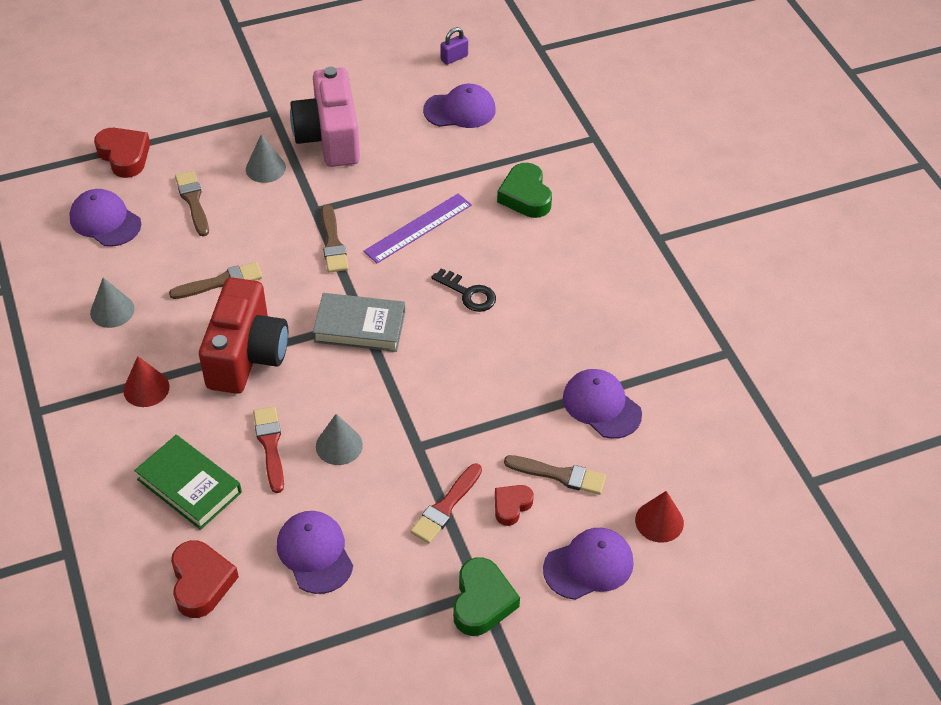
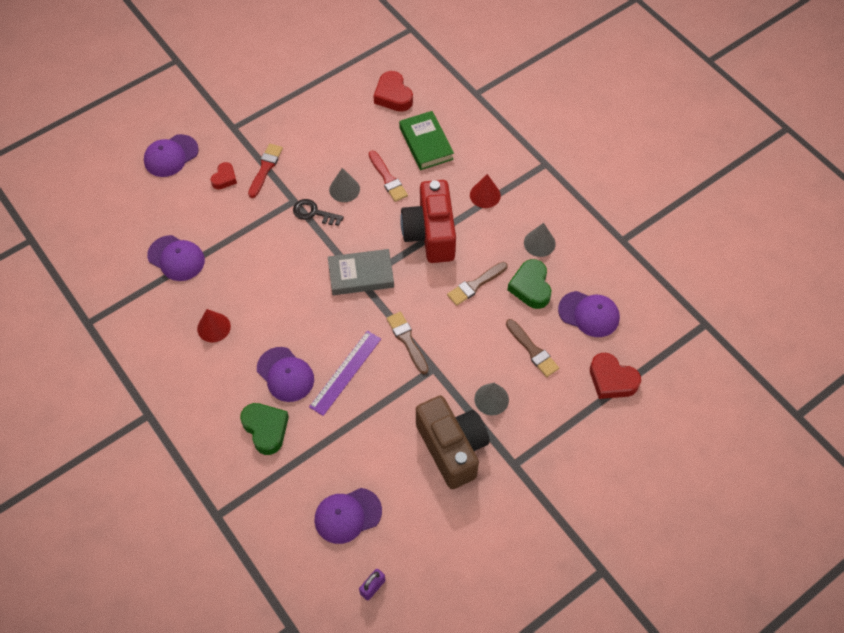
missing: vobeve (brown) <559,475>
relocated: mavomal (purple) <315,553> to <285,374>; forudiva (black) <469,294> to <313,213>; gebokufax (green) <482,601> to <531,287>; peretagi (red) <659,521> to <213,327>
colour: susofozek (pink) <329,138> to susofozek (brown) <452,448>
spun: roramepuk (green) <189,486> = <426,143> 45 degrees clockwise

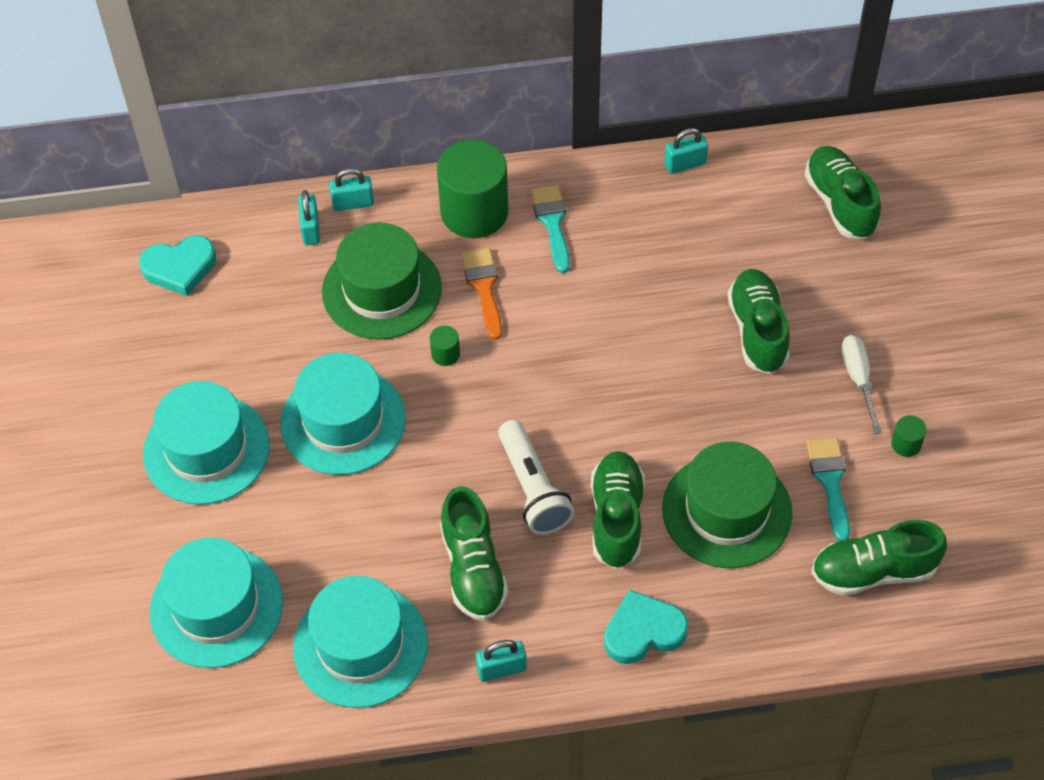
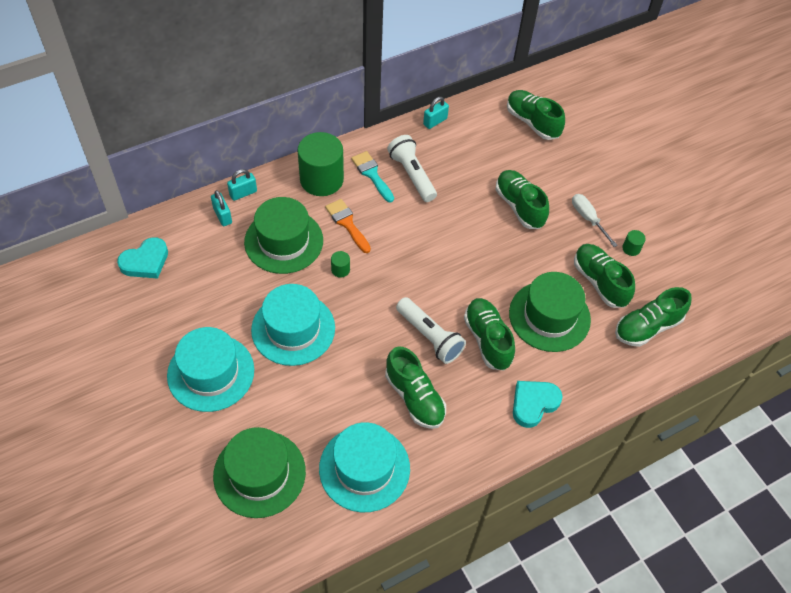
missing: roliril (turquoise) <501,669>
appeared: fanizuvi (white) <412,175>
exchanged: vobeve (turquoise) <830,481> to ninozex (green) <599,282>
colour: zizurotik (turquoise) <216,607> to zizurotik (green) <259,473>

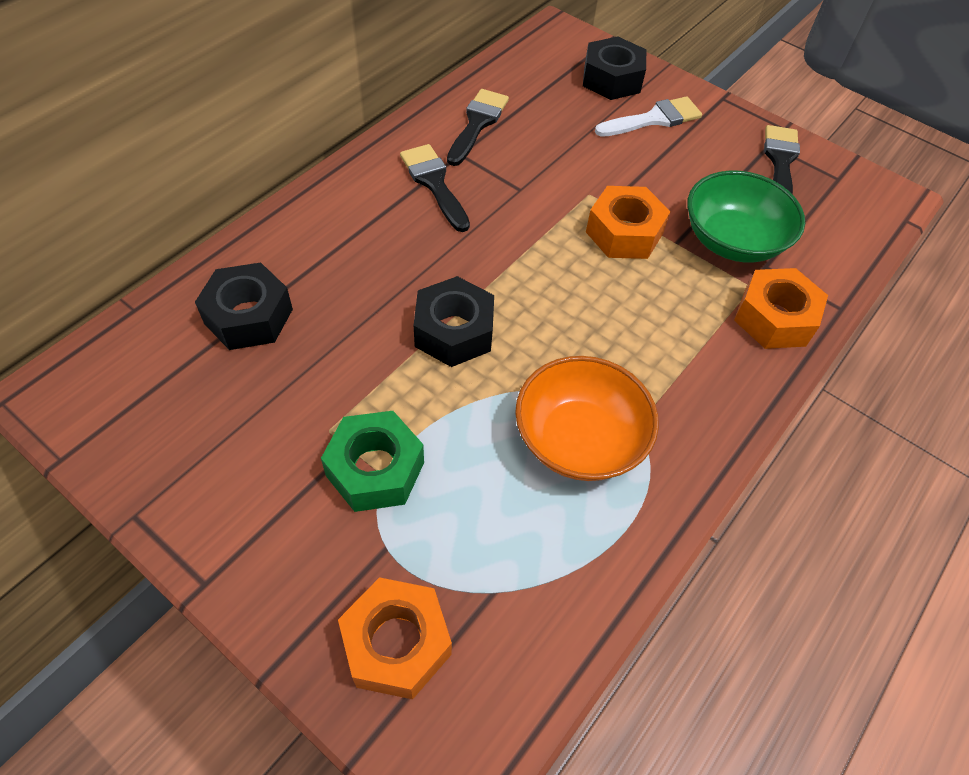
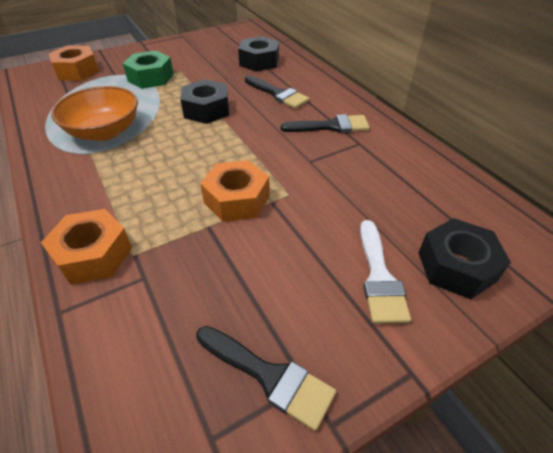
missing: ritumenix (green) <732,240>
relocated: vobeve (black) <477,124> to <278,94>

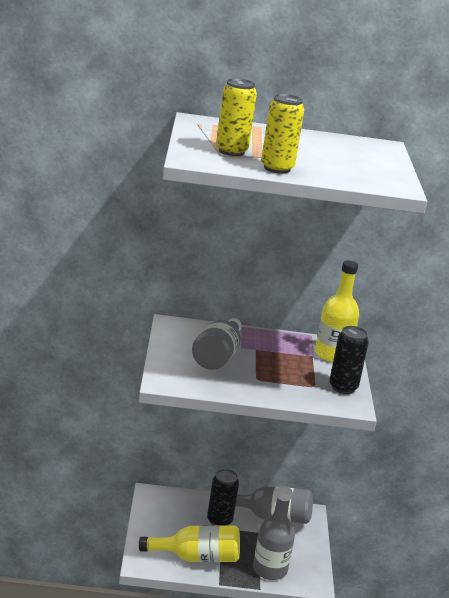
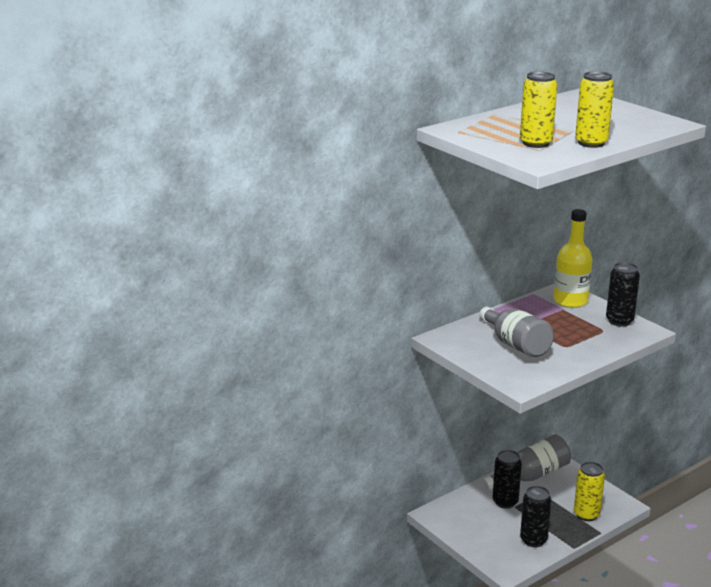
exchanged: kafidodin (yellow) <196,558> to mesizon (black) <533,540>; kafidodin (grey) <270,569> to mesizon (yellow) <586,514>

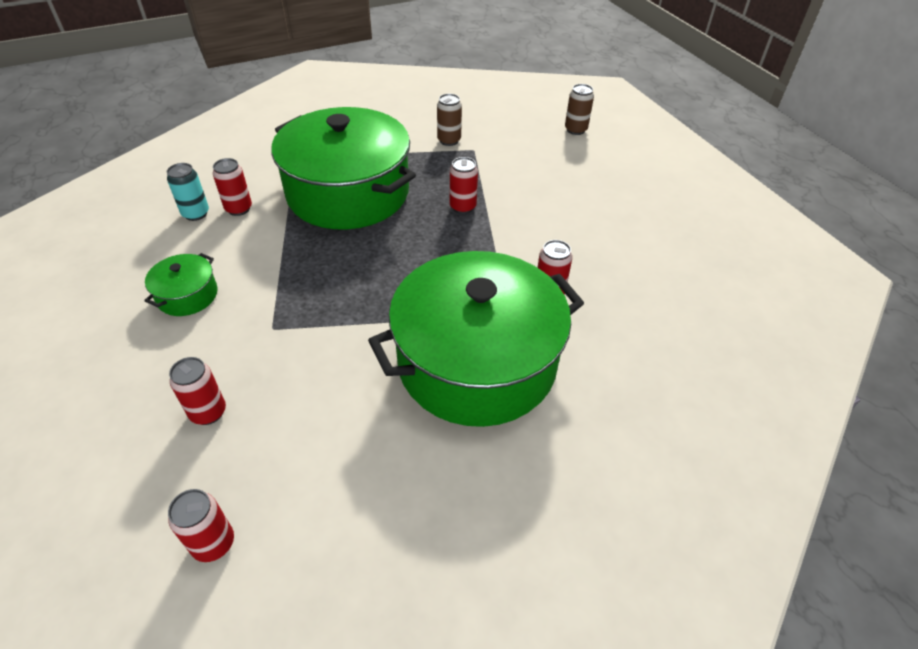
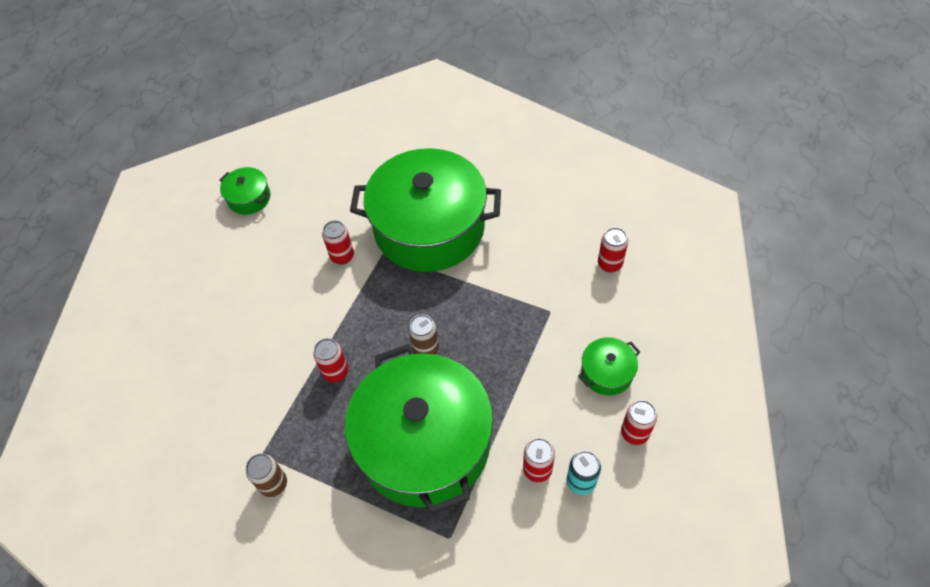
appeared: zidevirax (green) <249,198>
relocated: mesizon (red) <213,543> to <634,433>; mesizon (brown) <575,130> to <426,349>

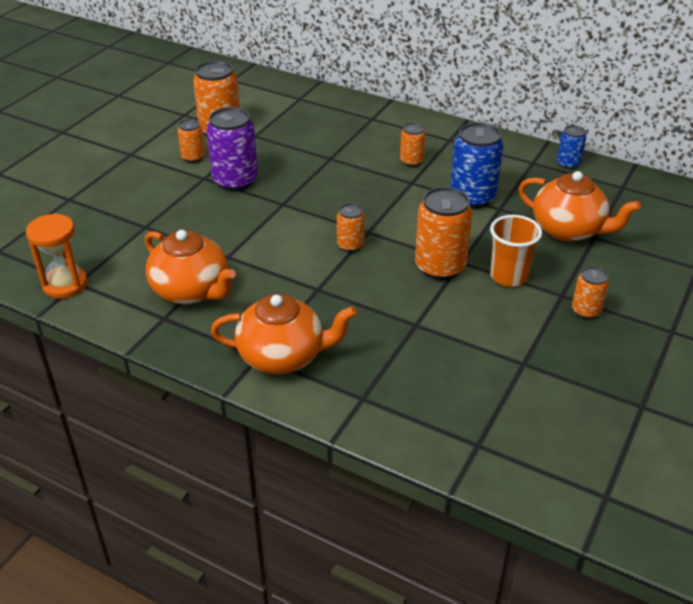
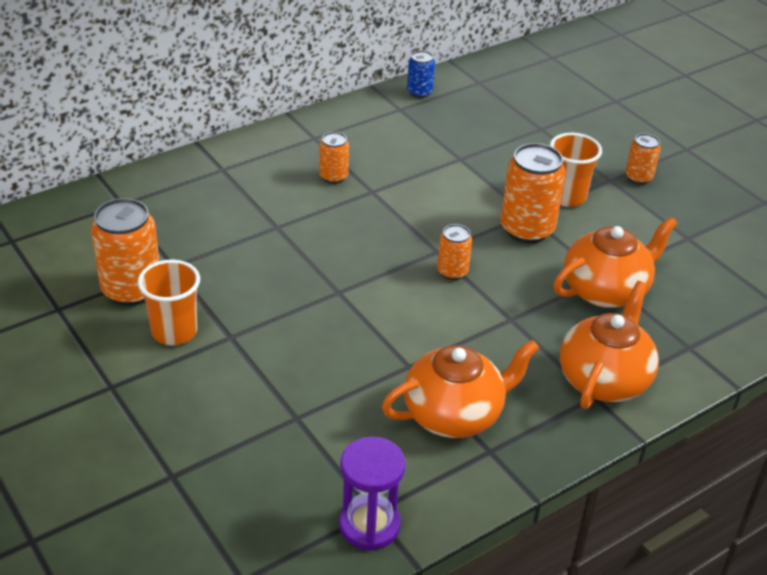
missing: mesizon (purple) <235,181>; mesizon (blue) <472,197>
relocated: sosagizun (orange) <568,230> to <606,290>
exchanged: mesizon (orange) <193,157> to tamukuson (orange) <174,332>
colour: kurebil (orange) <65,285> to kurebil (purple) <369,525>

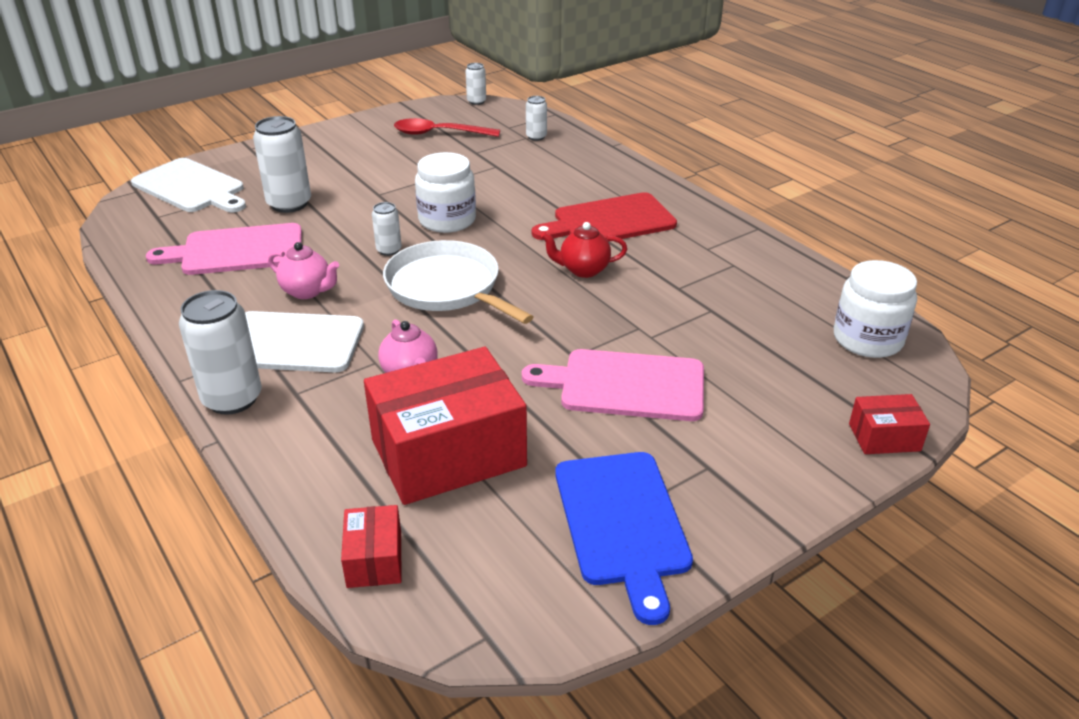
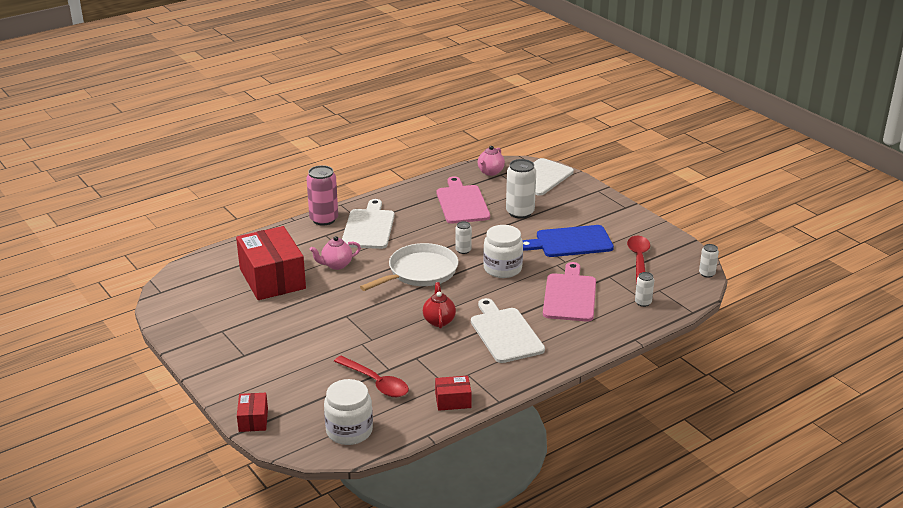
appeared: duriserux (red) <376,382>
relocated: sosagizun (pink) <307,291> to <490,172>; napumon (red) <374,559> to <453,401>; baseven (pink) <625,385> to <569,295>; baseven (blue) <622,523> to <570,242>
colour: mesizon (white) <232,399> to mesizon (pink) <324,219>; baseven (red) <609,221> to baseven (white) <505,333>

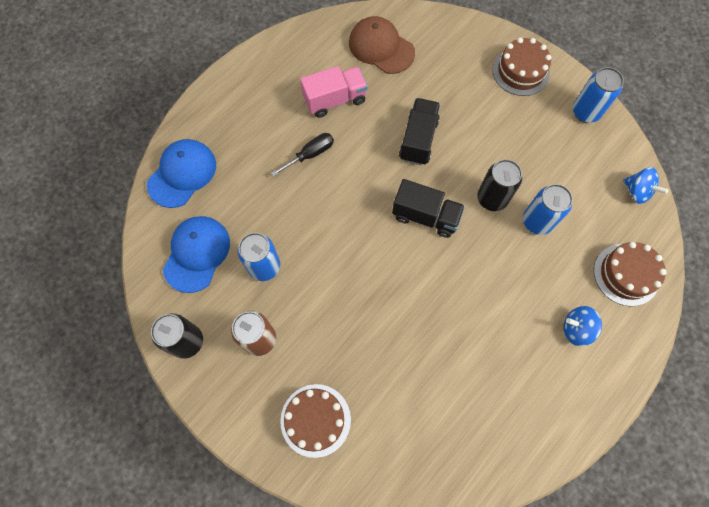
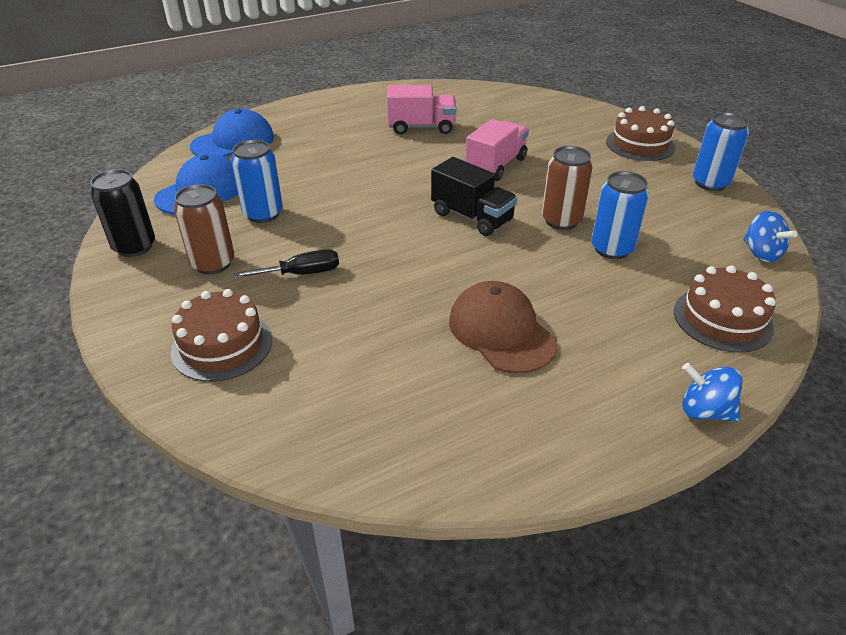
relocated: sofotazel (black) <310,154> to <302,273>; mavomal (brown) <381,47> to <501,331>; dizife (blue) <576,329> to <704,411>
colour: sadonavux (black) <418,139> to sadonavux (pink) <496,166>; mesizon (black) <492,198> to mesizon (brown) <561,221>

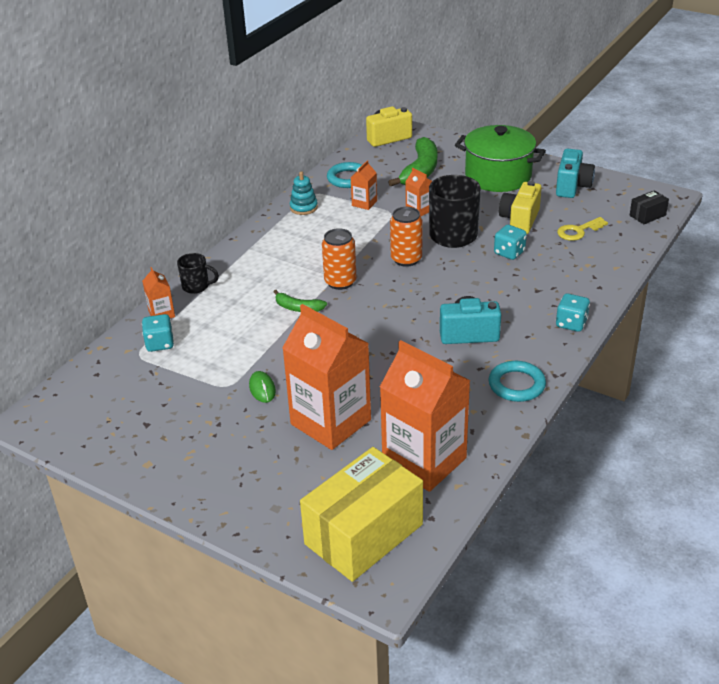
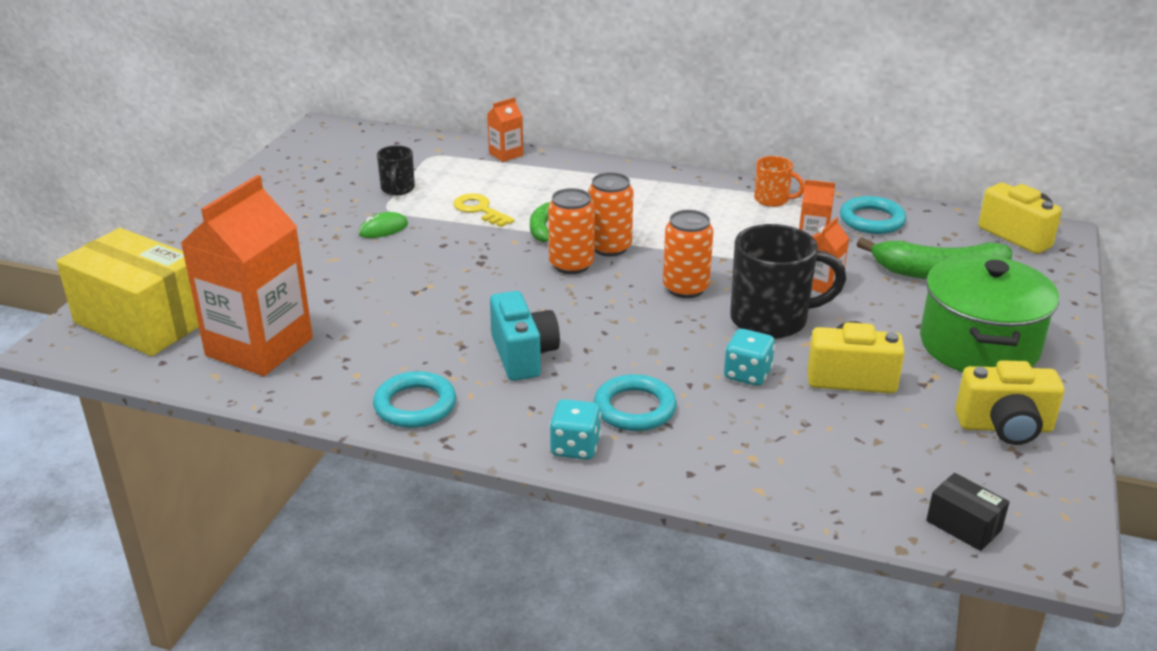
missing: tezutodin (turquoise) <160,344>; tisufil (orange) <330,422>
appeared: mesizon (orange) <571,265>; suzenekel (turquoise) <634,408>
relocated: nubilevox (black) <196,286> to <397,189>; forudiva (yellow) <578,231> to <479,210>
exchanged: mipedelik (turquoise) <303,207> to nubilevox (orange) <772,200>
colour: susofozek (turquoise) <572,186> to susofozek (yellow) <1005,427>

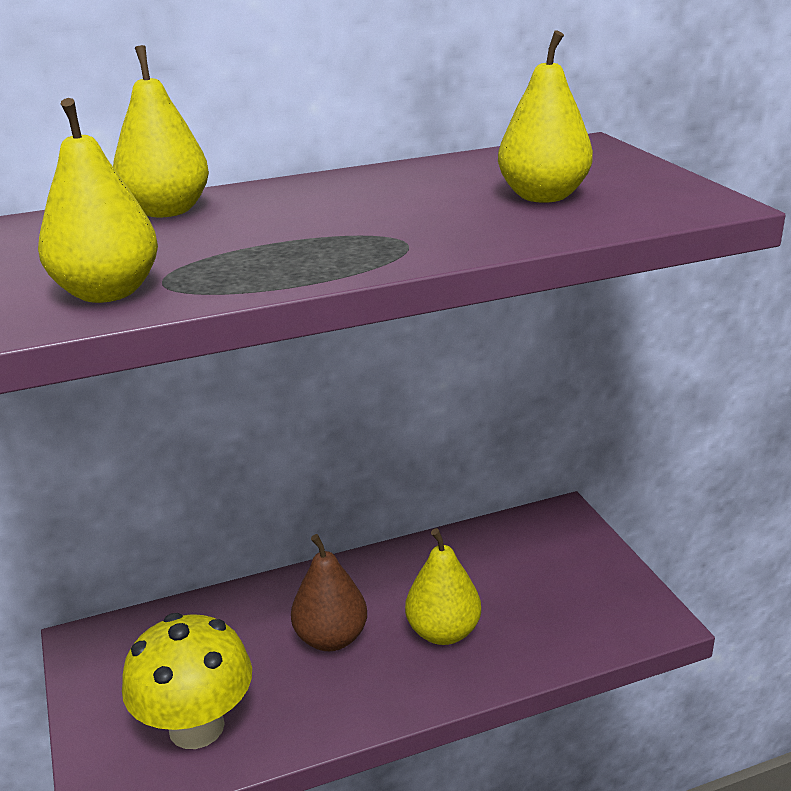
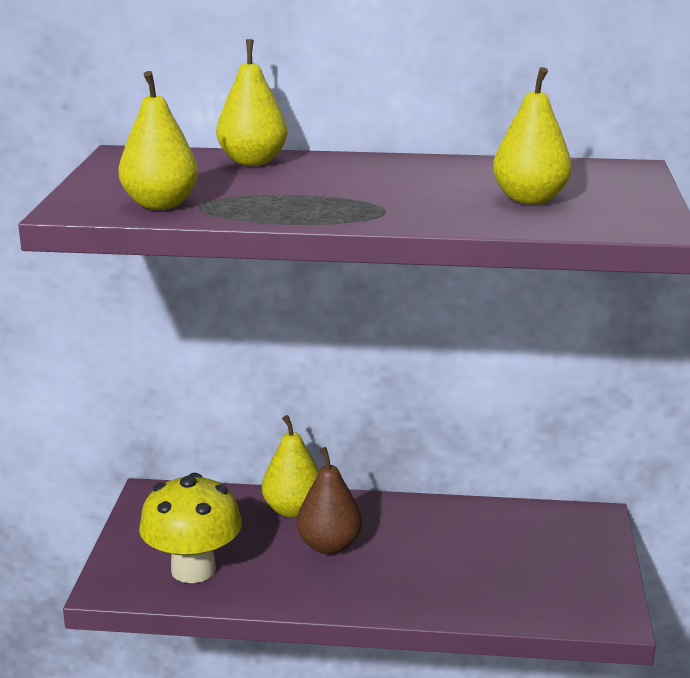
relocated: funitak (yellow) <443,632> to <293,510>

